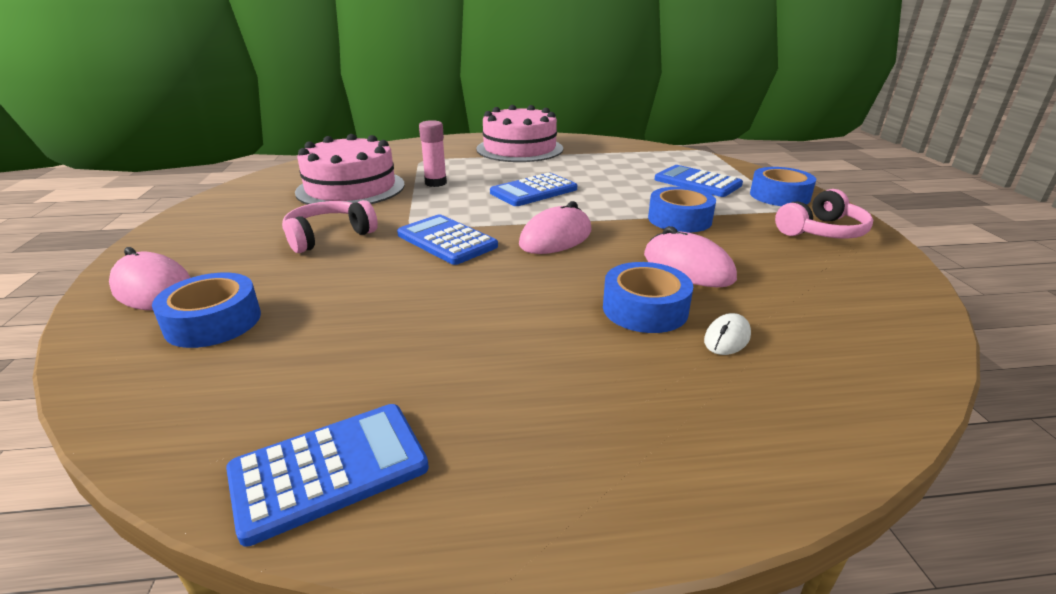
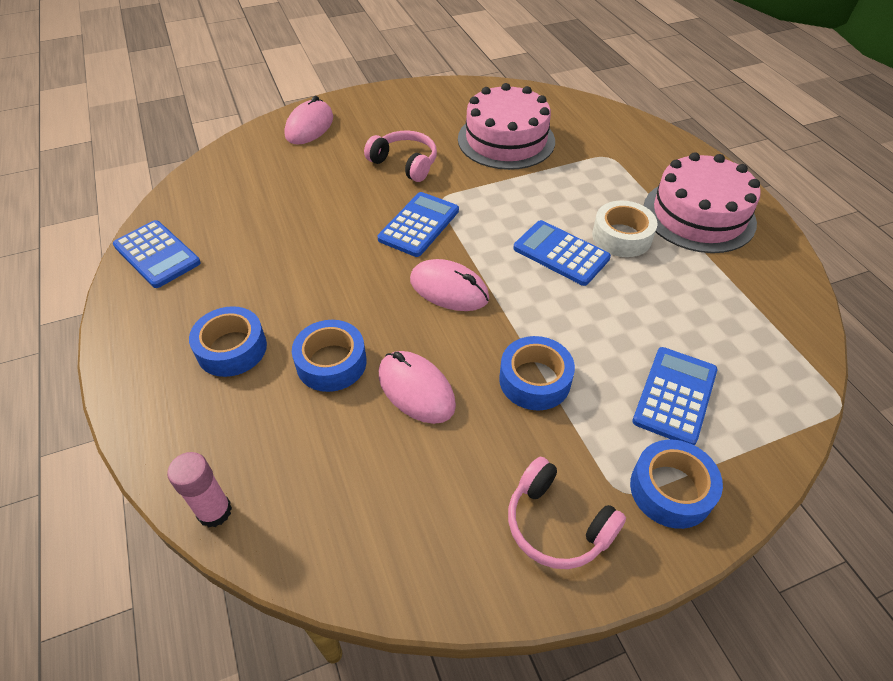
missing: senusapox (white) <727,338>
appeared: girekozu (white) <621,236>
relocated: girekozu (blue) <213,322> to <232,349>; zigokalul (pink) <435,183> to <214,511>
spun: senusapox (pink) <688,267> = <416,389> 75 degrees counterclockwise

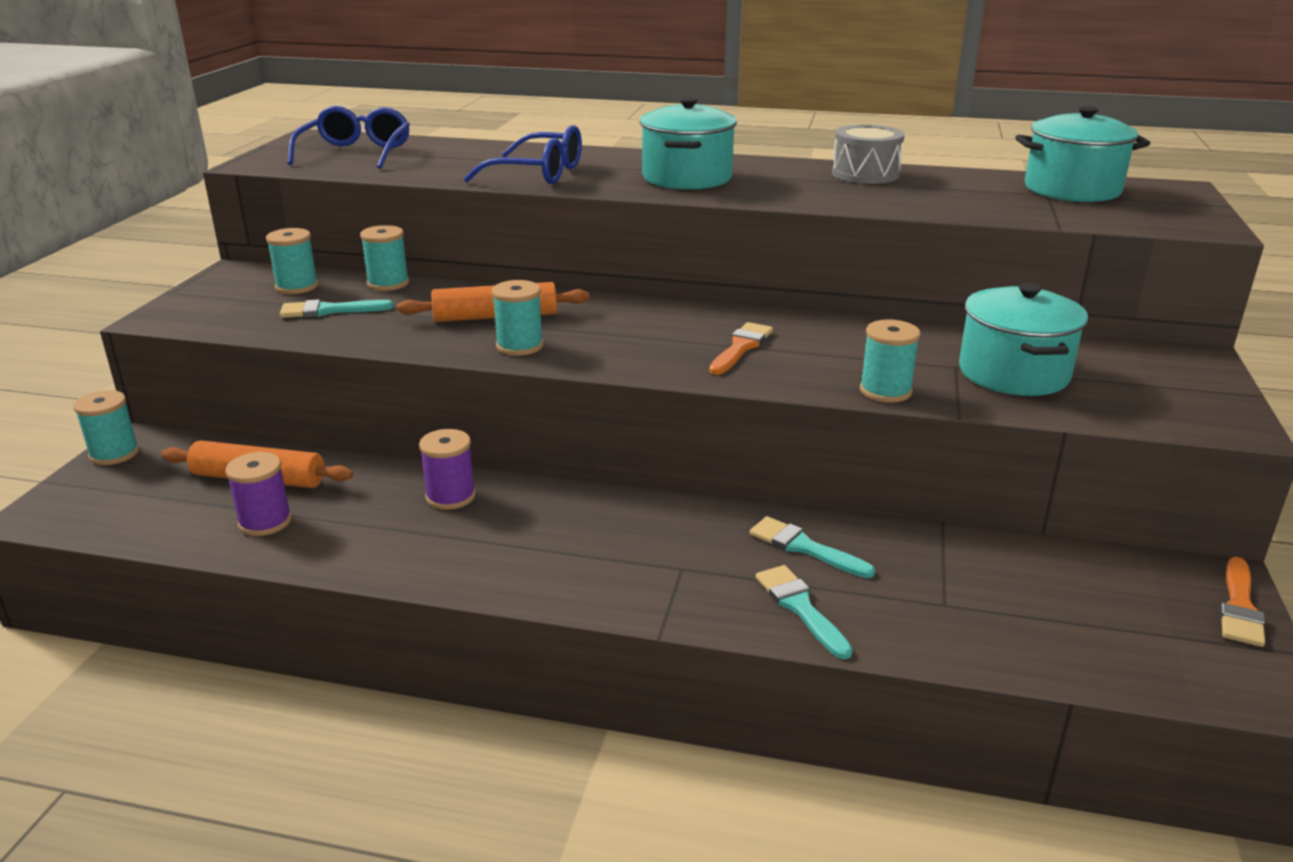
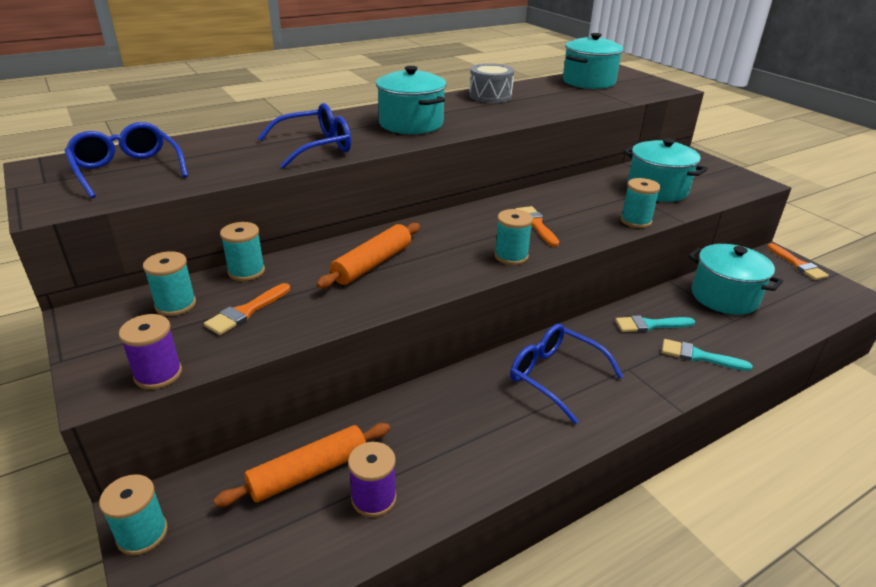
appeared: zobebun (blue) <556,377>; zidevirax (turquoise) <724,297>
relocated: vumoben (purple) <450,496> to <158,374>; vumoben (turquoise) <519,346> to <511,256>
colour: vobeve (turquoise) <329,310> to vobeve (orange) <246,311>

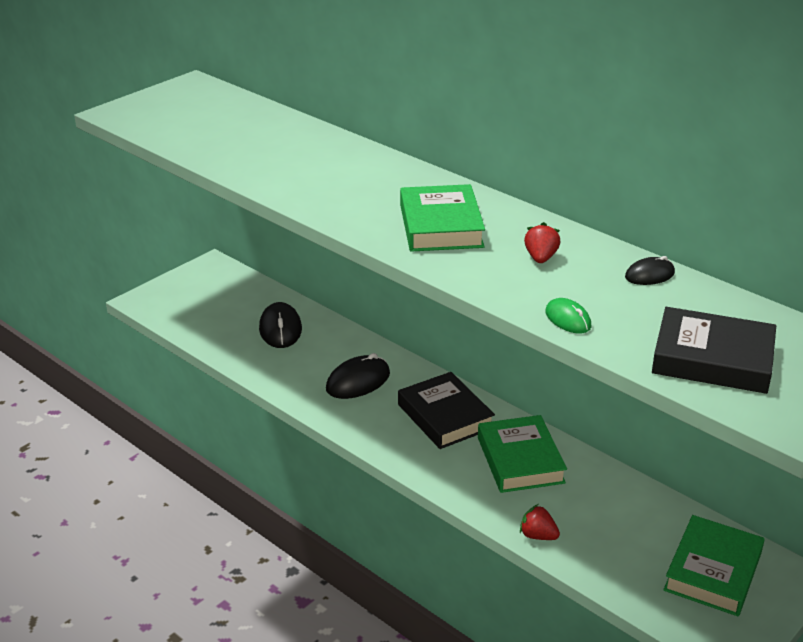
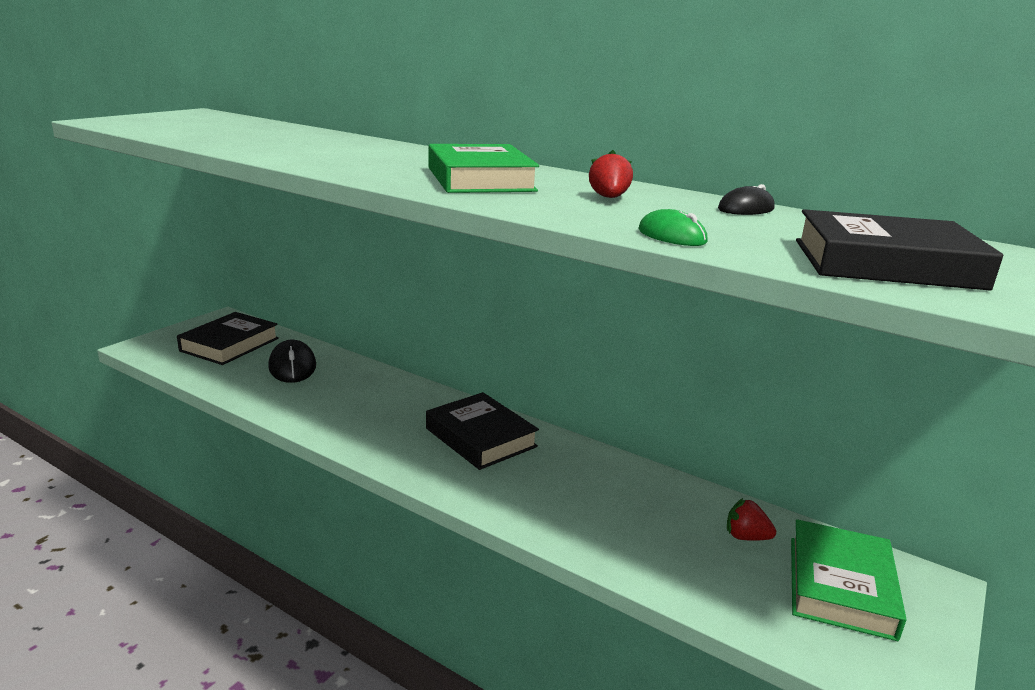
missing: senusapox (black) <358,381>; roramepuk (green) <520,460>
appeared: roramepuk (black) <230,344>
relocated: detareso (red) <538,536> to <746,537>

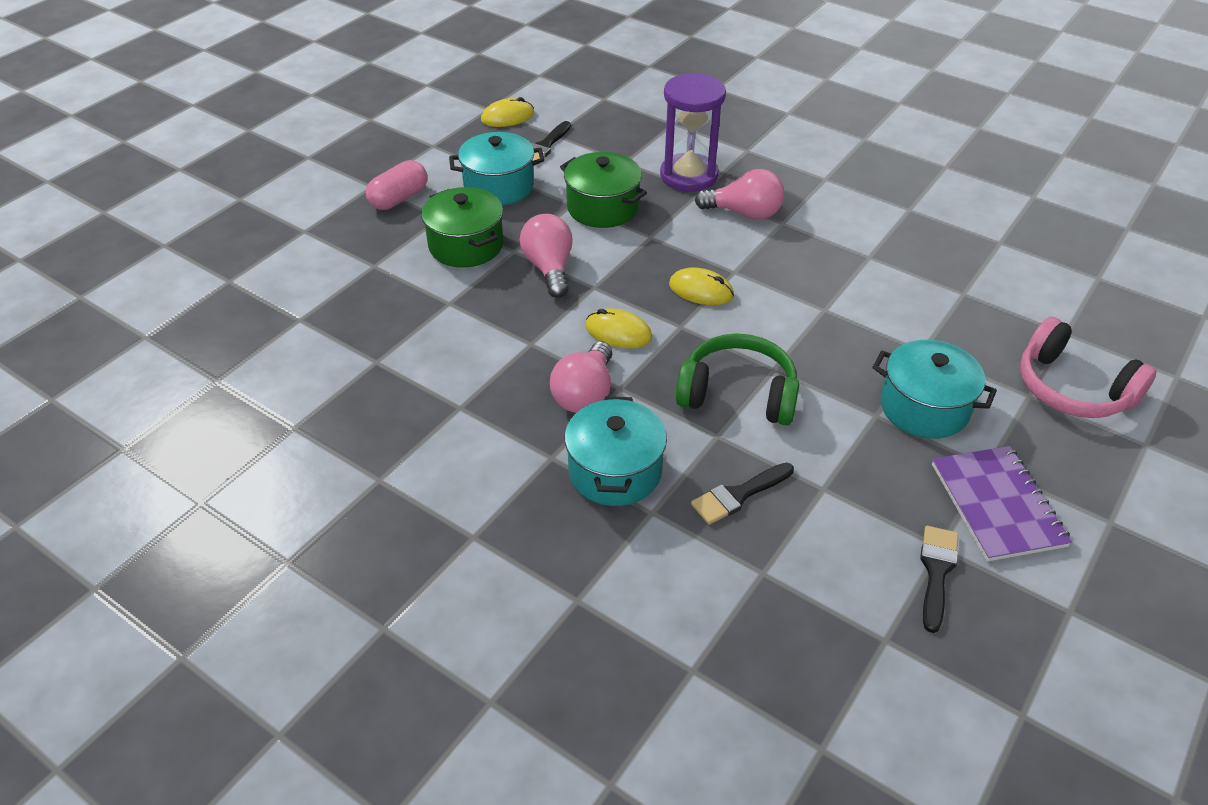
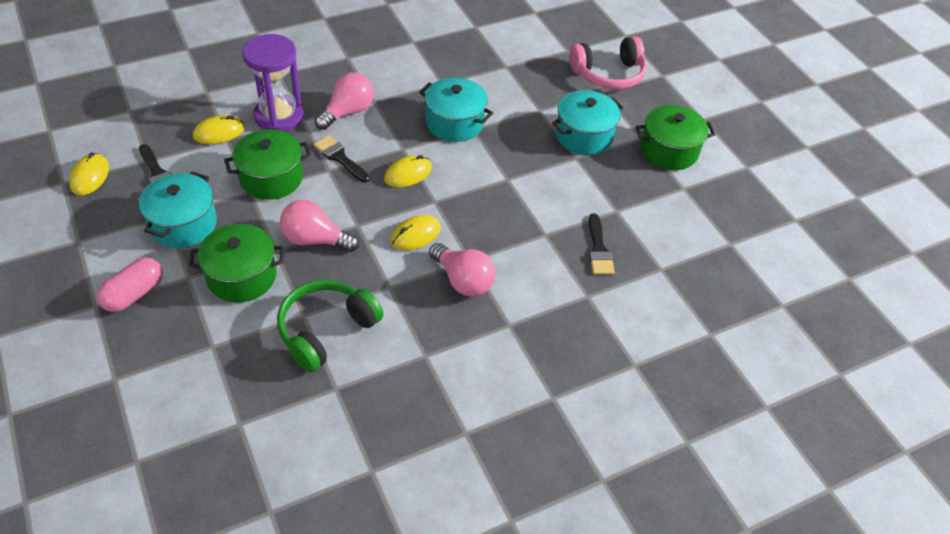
appeared: senusapox (yellow) <219,132>
relocated: zidevirax (turquoise) <615,471> to <454,123>; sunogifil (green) <738,394> to <326,330>; vobeve (black) <936,572> to <340,158>
exchanged: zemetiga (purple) <997,505> to zidevirax (green) <669,150>
spun: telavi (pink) <399,198> = <134,294> 60 degrees clockwise

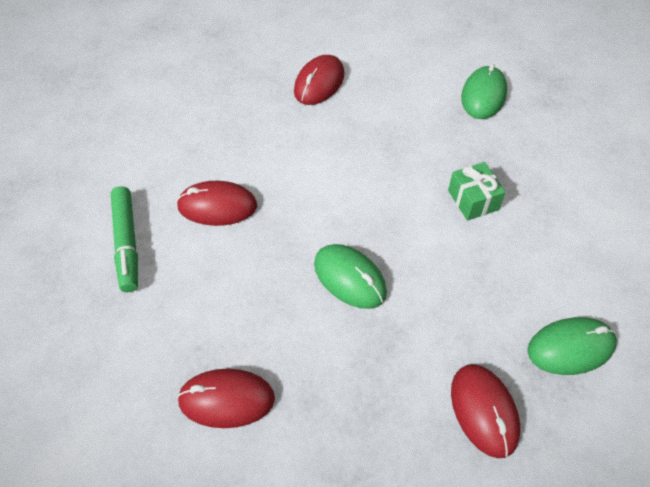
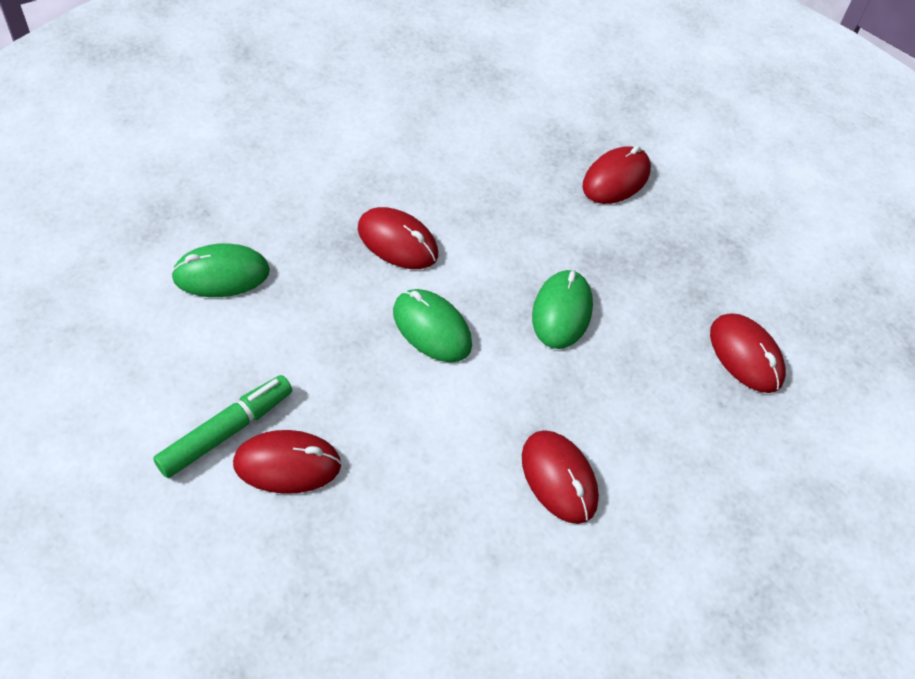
relocated: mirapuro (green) <127,243> to <226,431>; senusapox (green) <570,347> to <431,328>
exchanged: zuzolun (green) <473,200> to senusapox (red) <397,241>

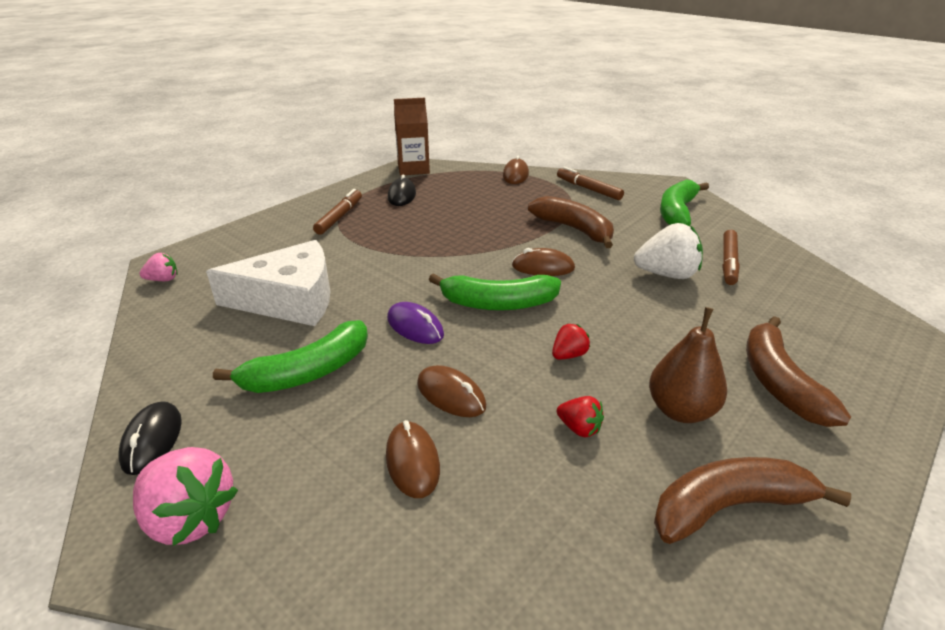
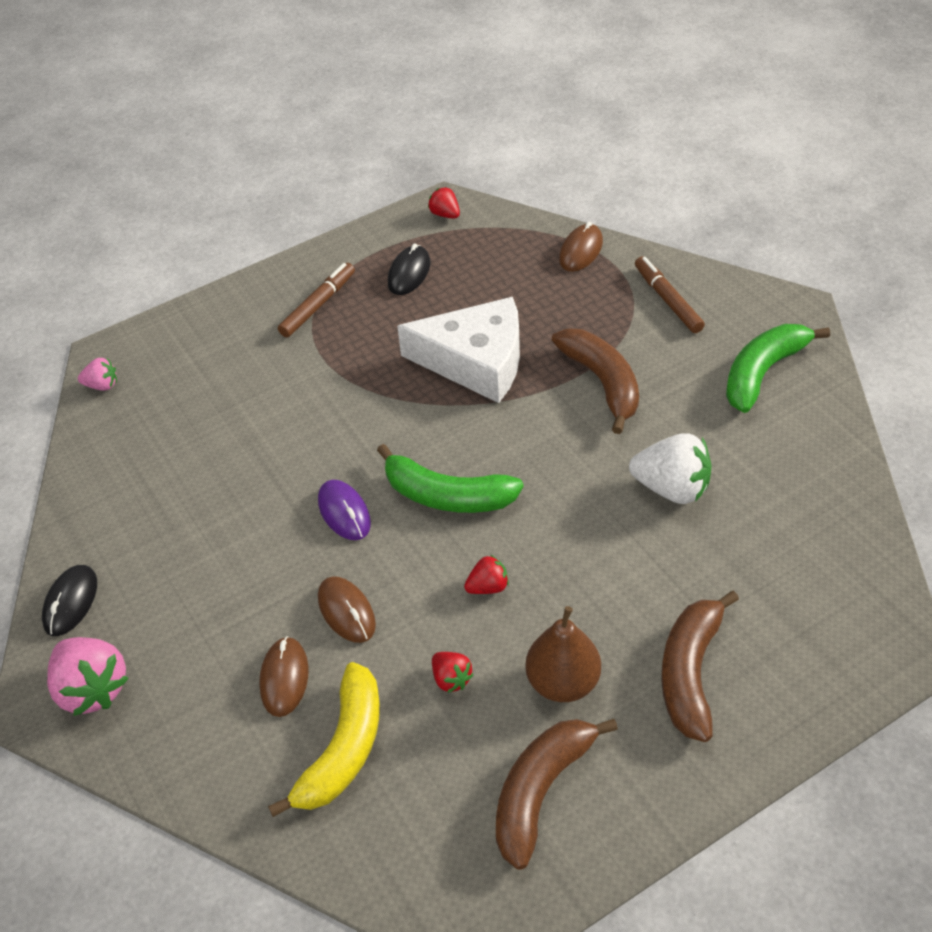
missing: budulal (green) <308,372>; senusapox (brown) <543,267>; mirapuro (brown) <728,262>
appeared: budulal (yellow) <343,750>
relocated: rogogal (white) <289,299> to <476,361>
exchanged: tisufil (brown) <413,169> to detareso (red) <445,214>
spun: budulal (brown) <729,507> = <541,791> 60 degrees counterclockwise

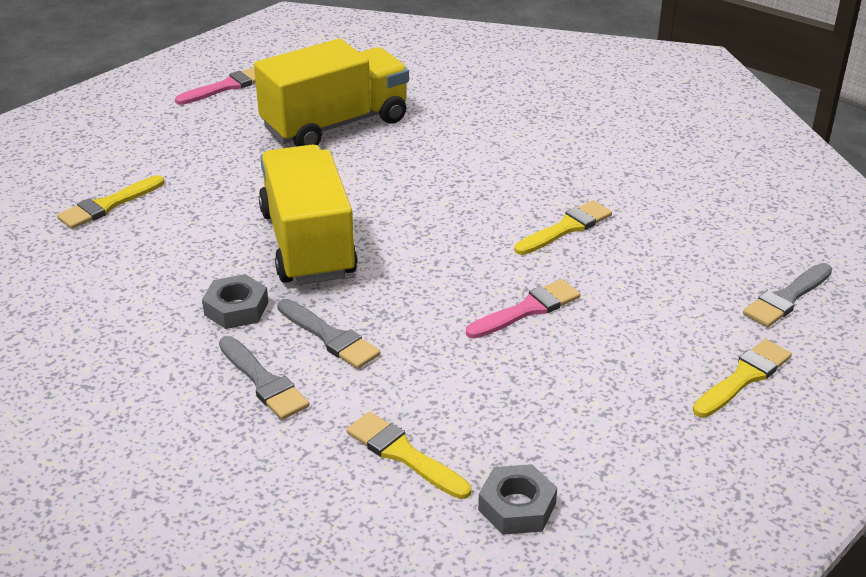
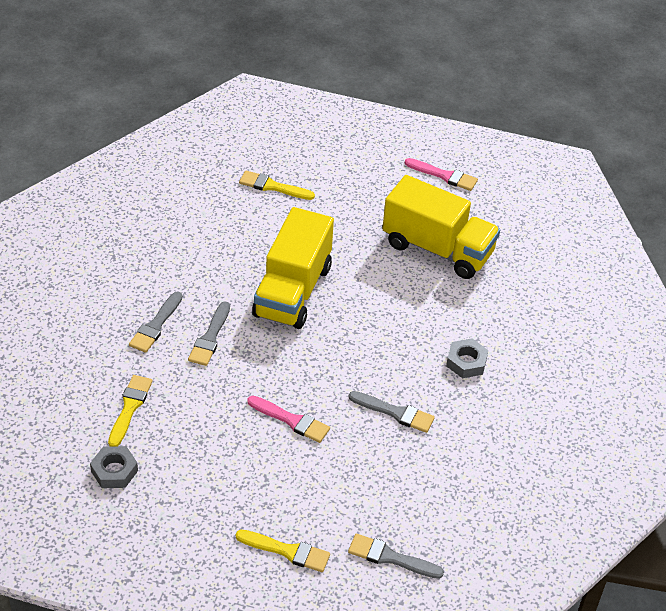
relocated: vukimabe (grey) <236,308> to <466,362>
colour: vobeve (yellow) <566,228> to vobeve (grey) <395,413>
spun: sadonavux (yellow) <308,244> = <292,291> 150 degrees clockwise

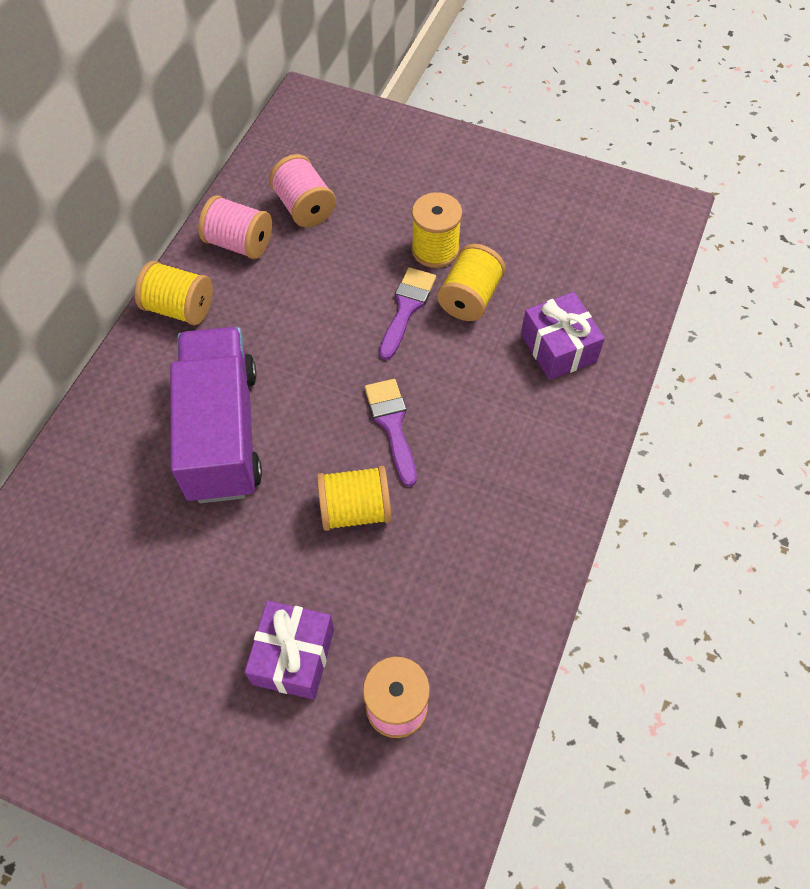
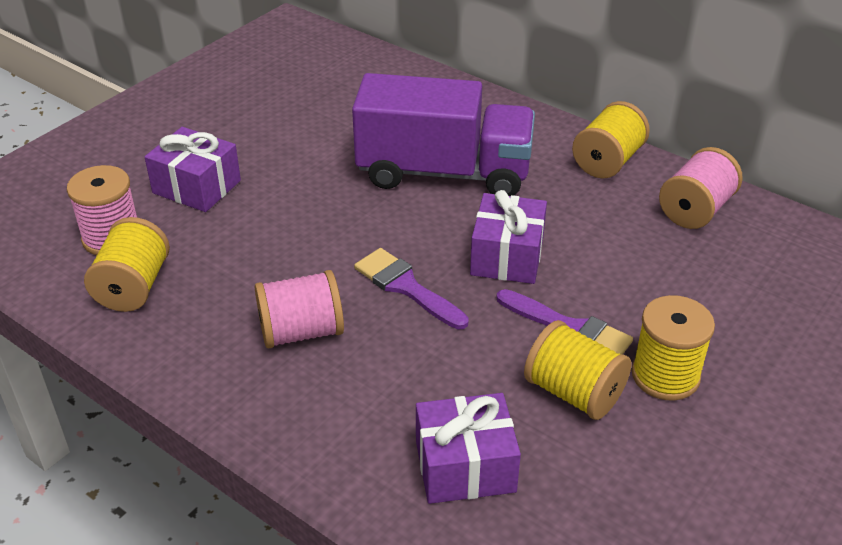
appeared: zuzolun (purple) <507,256>
relocated: vumoben (pink) <304,207> to <301,332>; vumoben (yellow) <355,509> to <133,287>
spun: vobeve (purple) <392,425> = <406,287> 135 degrees counterclockwise

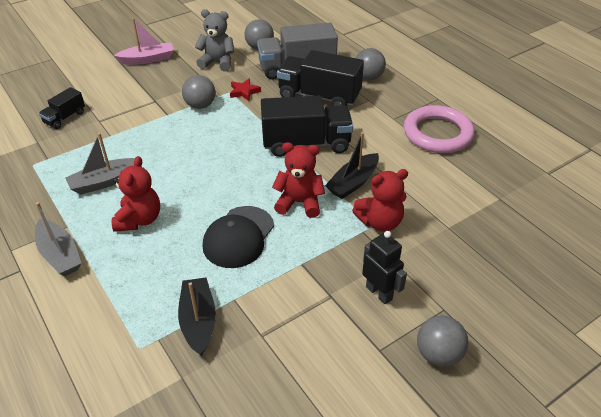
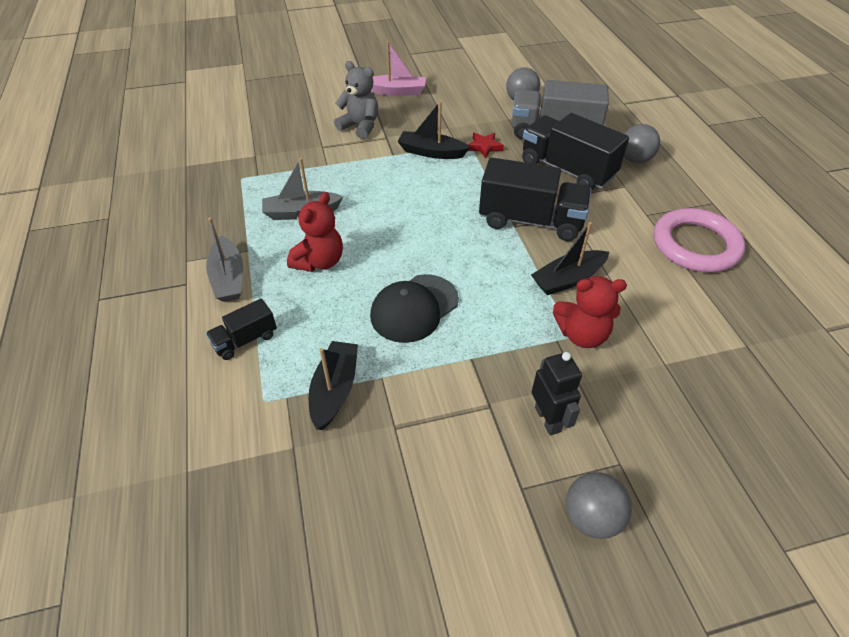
missing: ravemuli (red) <299,203>
relocated: sadonavux (black) <65,118> to <245,340>; ravemuli (grey) <217,62> to <360,126>
exchanged: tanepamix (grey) <200,105> to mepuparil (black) <431,152>

